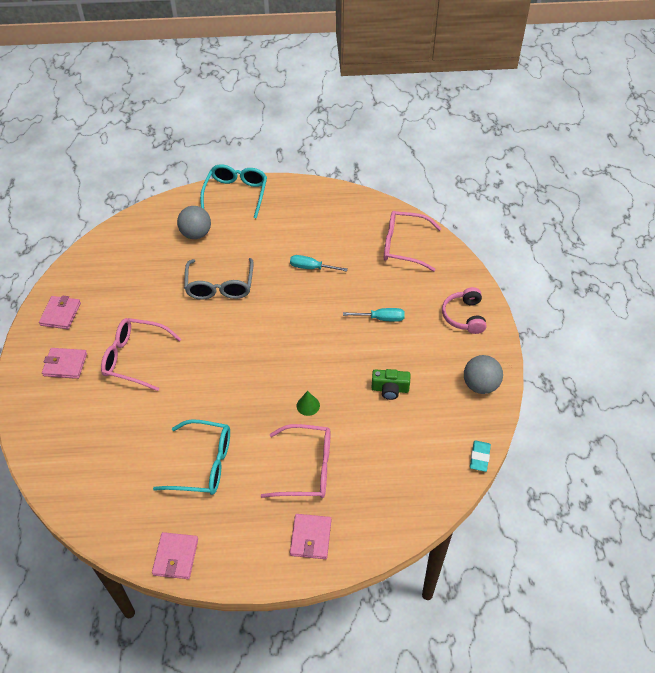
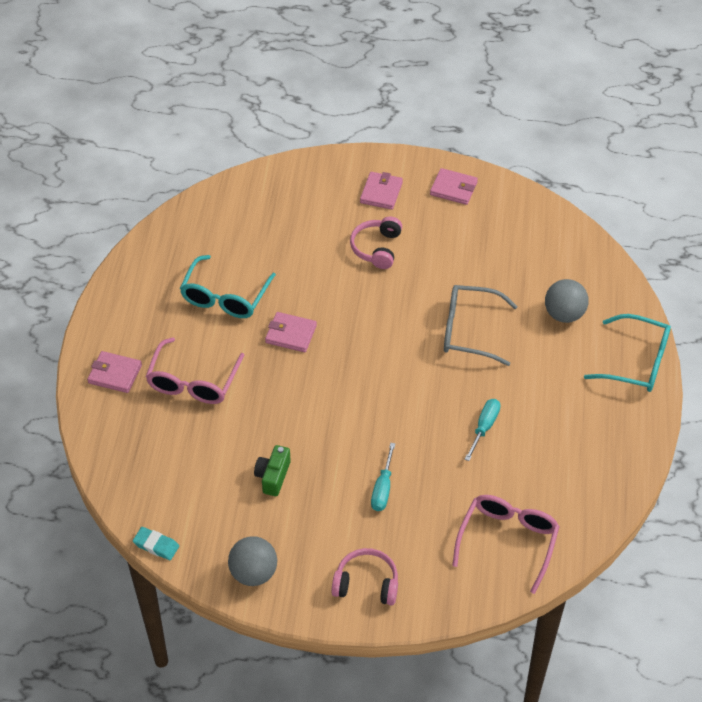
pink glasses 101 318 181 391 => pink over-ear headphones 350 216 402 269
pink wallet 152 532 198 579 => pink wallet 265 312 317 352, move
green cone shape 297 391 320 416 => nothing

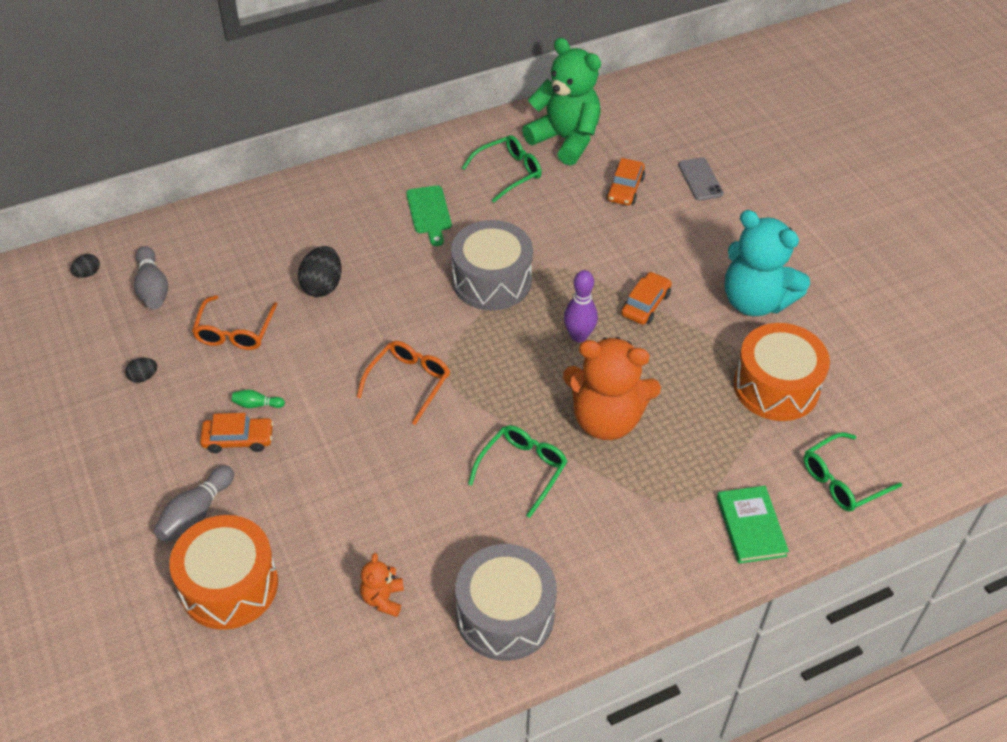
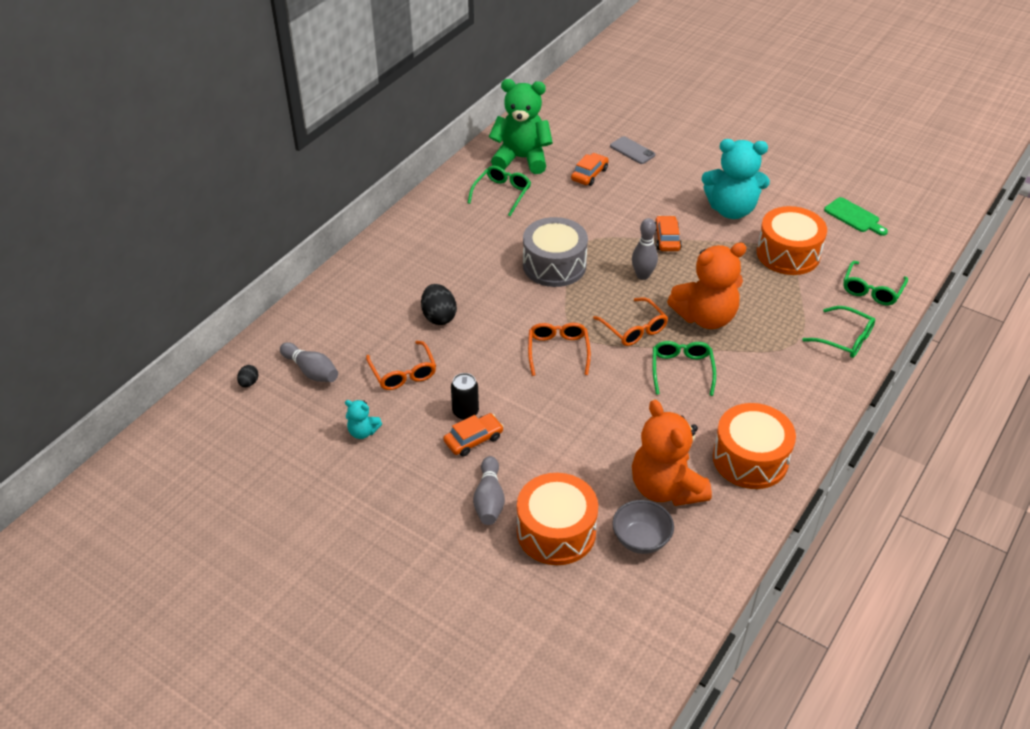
jet-black toy egg 125 358 157 383 => turquoise teddy 345 400 382 439
green bowling pin 232 390 285 408 => jet-black soda can 451 373 479 420
orange-coloured teddy 360 553 404 617 => orange-coloured teddy 632 400 712 506, x2.21
green bread board 406 186 452 246 => green bread board 824 197 888 236, move
grey snare drum 455 544 557 661 => orange-coloured snare drum 713 403 796 489
royal purple bowling pin 564 270 598 342 => grey bowling pin 632 218 658 280
orange-coloured car 606 158 645 206 => orange-coloured car 571 153 609 186, 135 degrees counterclockwise
green hardcover 717 486 789 564 => green glasses 802 306 875 358
nothing => orange-coloured glasses 593 297 668 346
nothing => grey deep dish 612 500 674 554

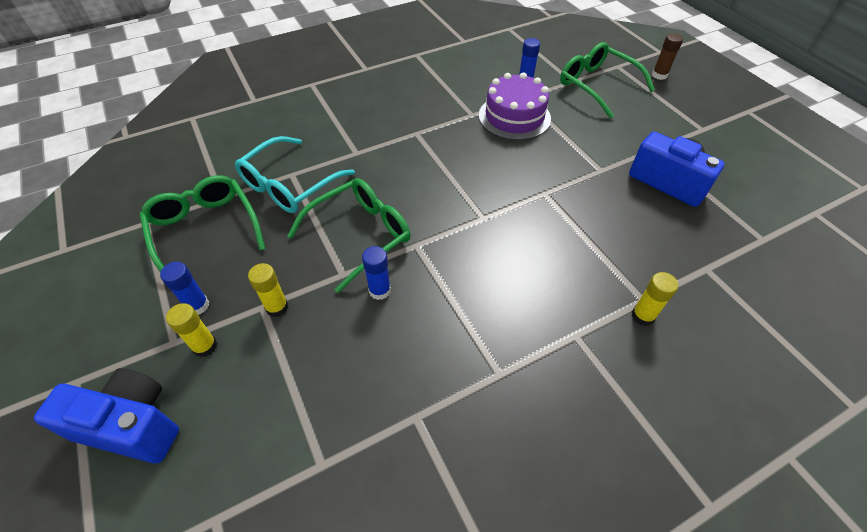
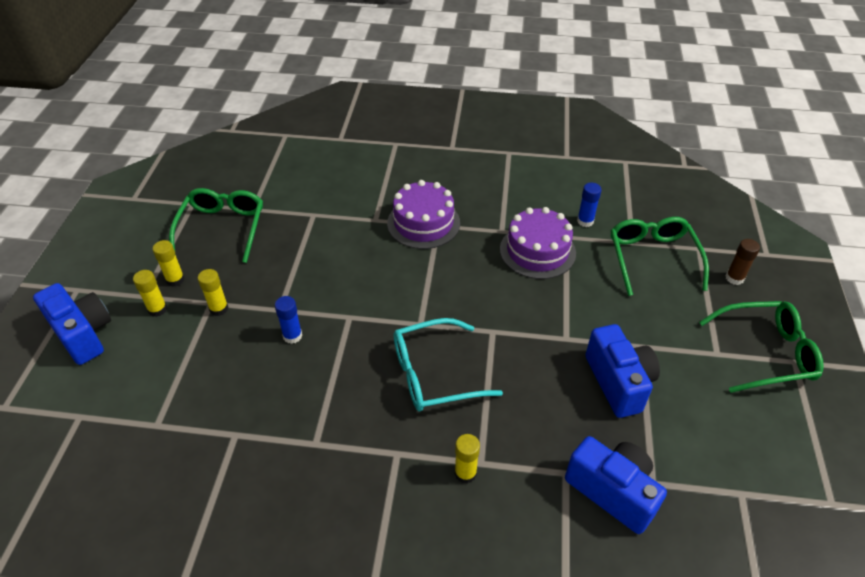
cobalt glue stick 160 262 209 314 => golden glue stick 152 240 185 287
turquoise glasses 235 136 355 213 => turquoise glasses 394 318 503 411, move
green glasses 287 178 411 293 => green glasses 699 301 824 393, move
nothing => royal purple layer cake 387 180 460 249
nothing => cobalt photo camera 565 436 667 534

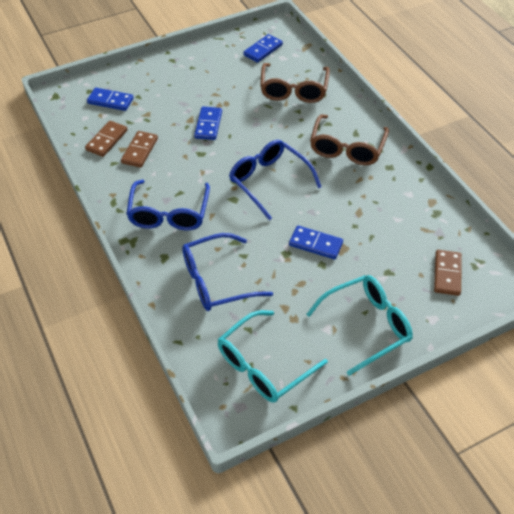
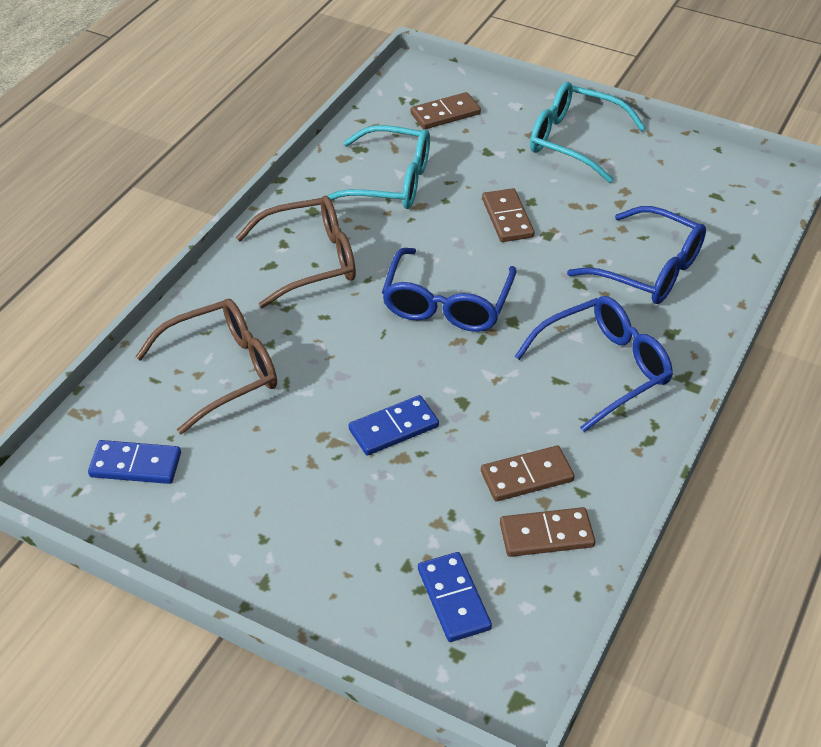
turquoise glasses 218 310 328 403 => turquoise glasses 327 125 430 209, move
cobalt domino 289 226 343 259 => russet domino 482 188 534 242

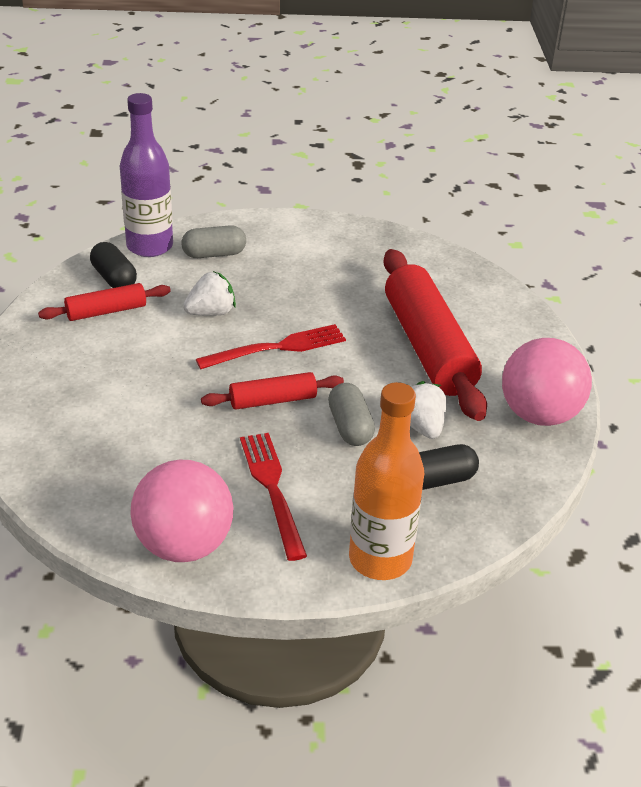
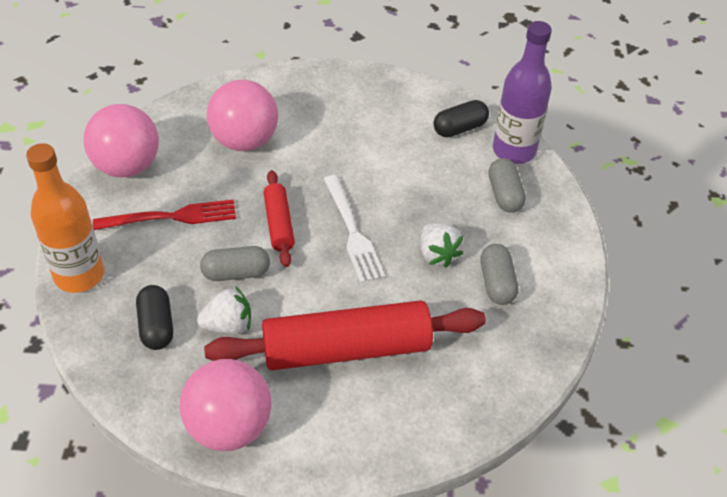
scarlet dough roller 38 283 171 321 => nothing
pure white berry 183 271 236 316 => pure white berry 420 223 464 268, move
scarlet fork 196 324 346 369 => pure white fork 324 175 385 283
nothing => pink sphere 207 79 278 151
nothing => grey capsule 481 244 518 305

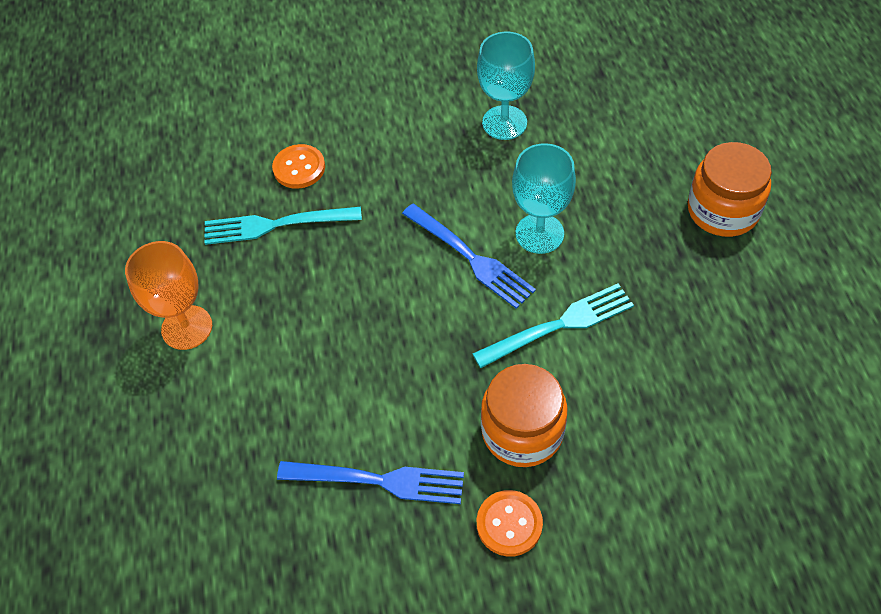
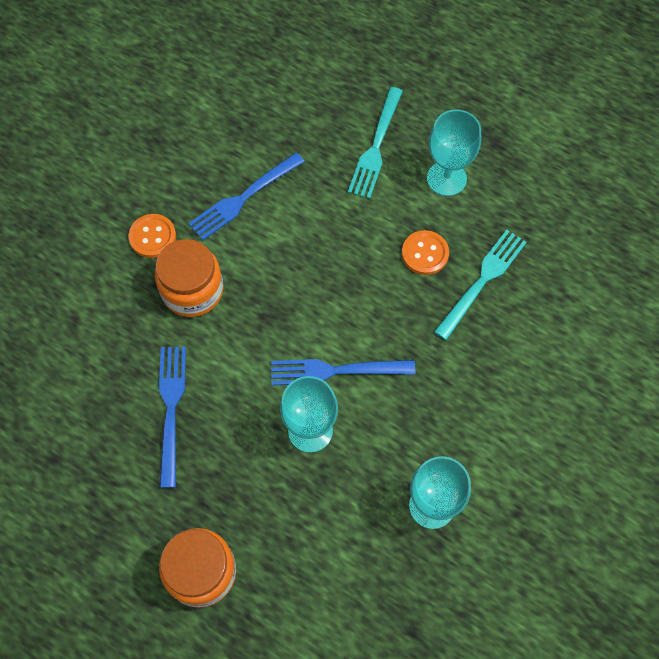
orange-coloured goblet 125 241 212 350 => turquoise goblet 427 109 481 196
orange-coloured sewing button 272 144 325 189 => orange-coloured sewing button 402 230 449 275, move
turquoise fork 473 283 634 368 => turquoise fork 348 87 403 199, move
nothing => cobalt fork 159 347 186 488

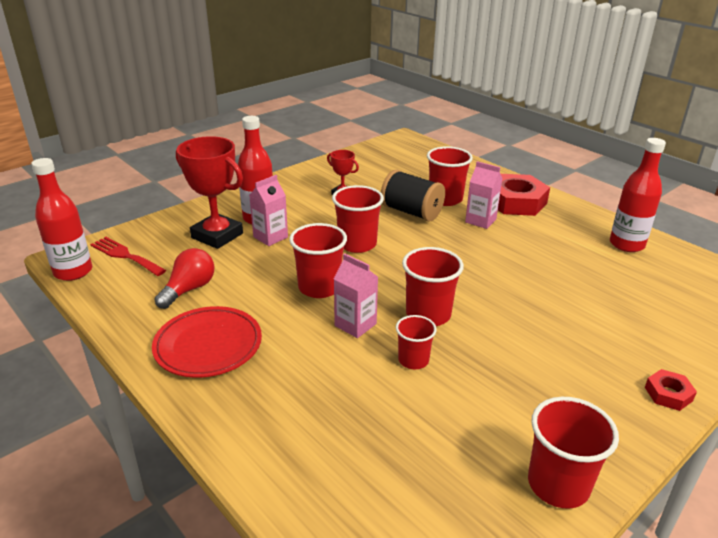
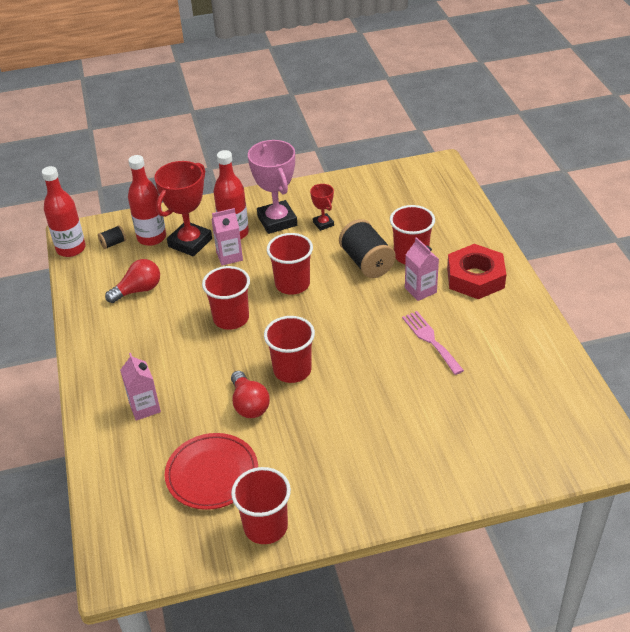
scarlet fork 90 237 166 276 => jet-black bobbin 98 225 126 249
scarlet dinner plate 152 306 262 378 => scarlet dinner plate 165 433 258 510, move
scarlet award cup 176 136 243 249 => scarlet award cup 154 161 212 256, 60 degrees clockwise
pink juice carton 334 253 378 338 => pink juice carton 120 353 161 421, move
scarlet tumbler 396 315 437 369 => scarlet bulb 231 371 270 418
scarlet drink bottle 610 138 666 252 => scarlet drink bottle 128 155 166 246, move
scarlet hexagon nut 645 369 697 411 => nothing
nothing => pink award cup 248 140 297 234
nothing => pink fork 402 311 464 375

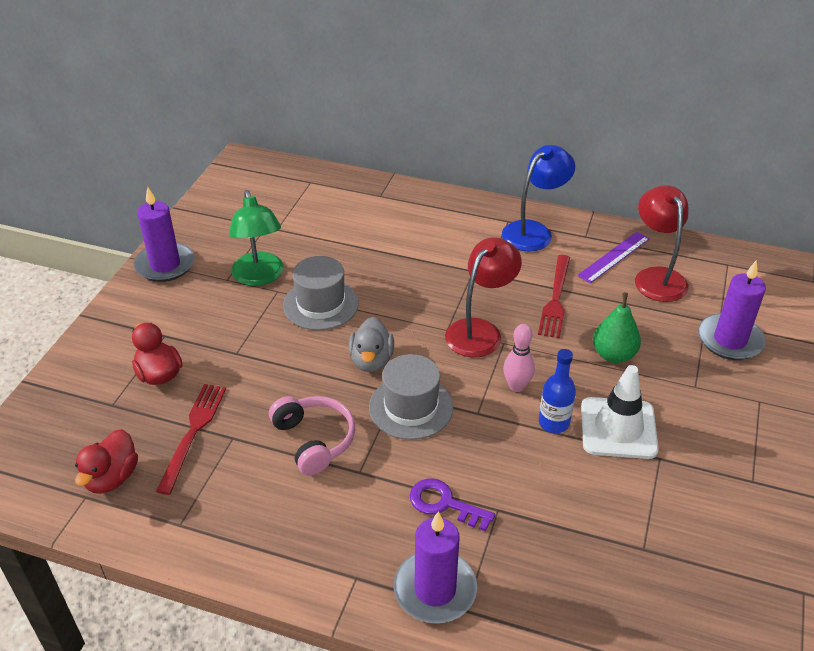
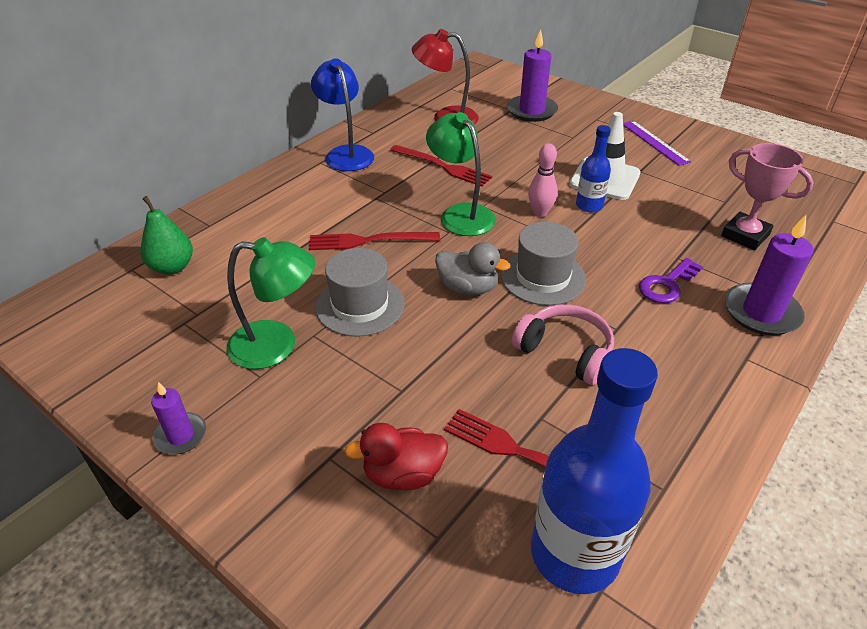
scarlet rubber duck 75 429 138 494 => cobalt drink bottle 531 348 658 594
royal purple candle 134 187 195 282 => royal purple candle 151 382 206 454, x0.58
pink over-ear headphones 269 396 355 476 => pink over-ear headphones 512 304 614 385, 45 degrees clockwise
scarlet lamp 445 237 522 357 => green lamp 426 112 496 236
royal purple ruler 577 232 650 283 => royal purple ruler 623 121 691 166, move
green pear 593 292 641 363 => green pear 140 196 193 275, move
nothing => scarlet fork 309 232 440 250
nothing => pink award cup 721 143 814 250

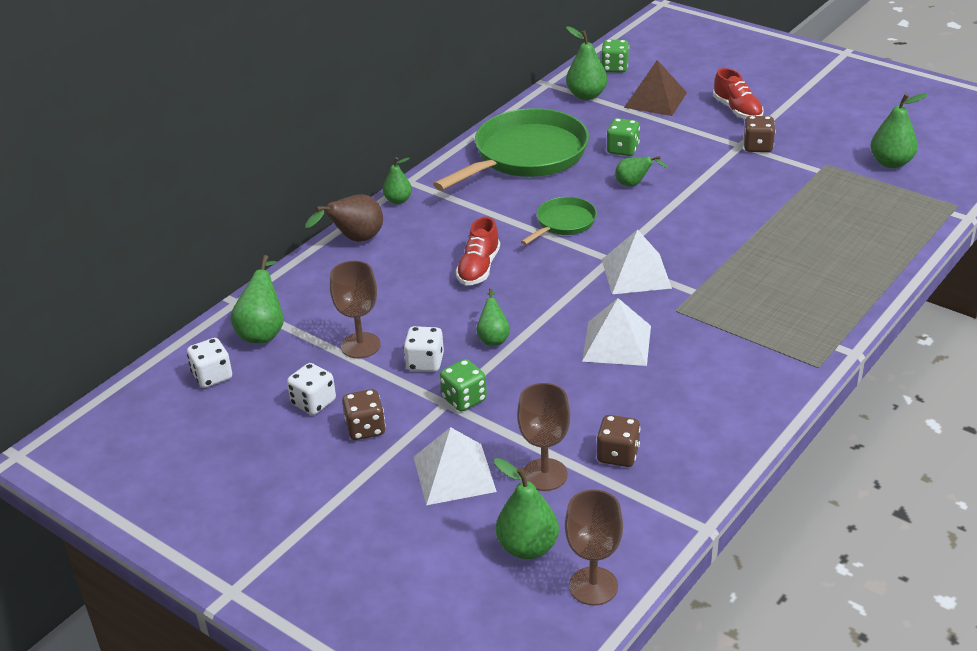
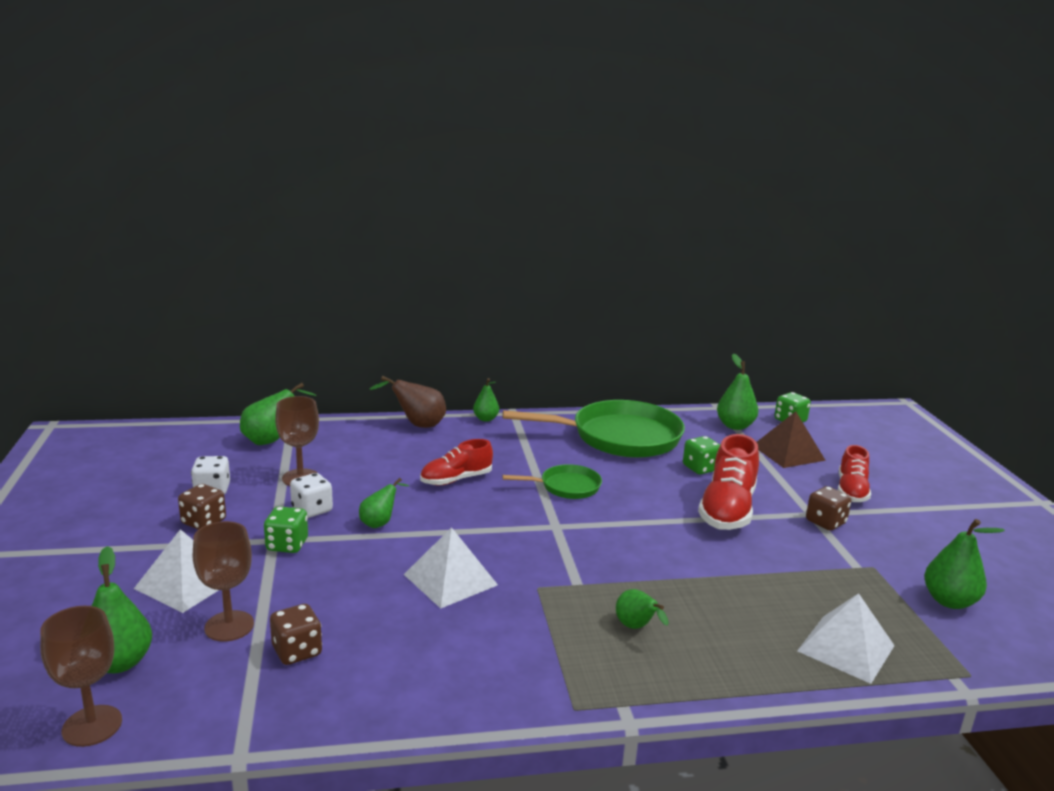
pure white dice 187 338 232 388 => nothing
pure white pyramid shape 602 229 672 294 => pure white pyramid shape 797 593 895 684, move
green pear 615 156 668 186 => green pear 616 589 669 629, move
nothing => scarlet sneaker 698 434 759 530

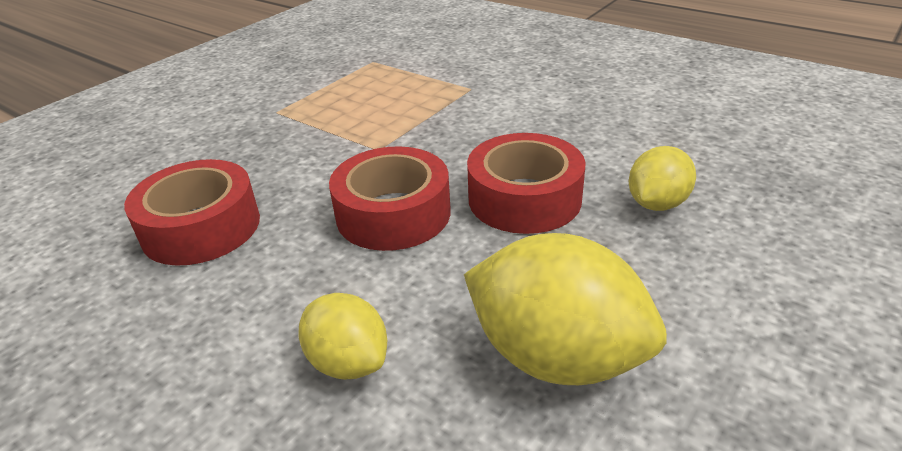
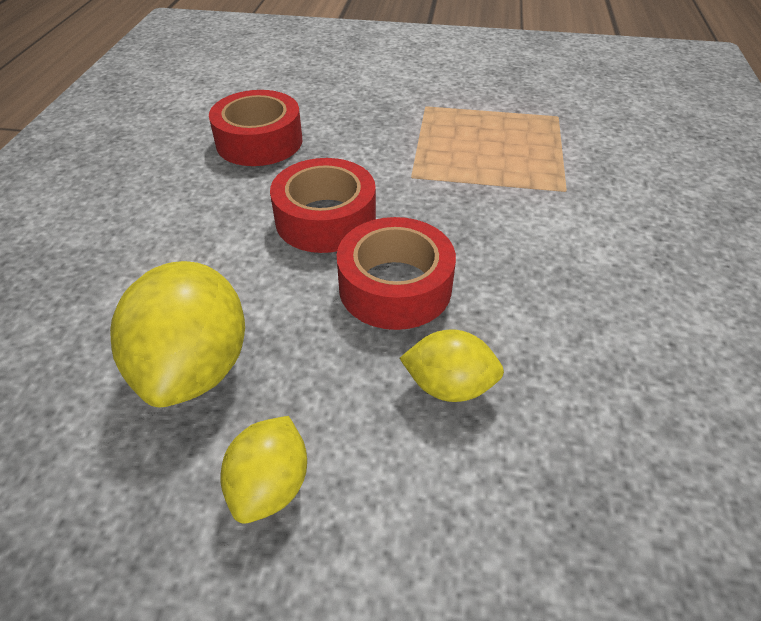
golden lemon 298 293 387 379 => golden lemon 220 416 307 524, move

